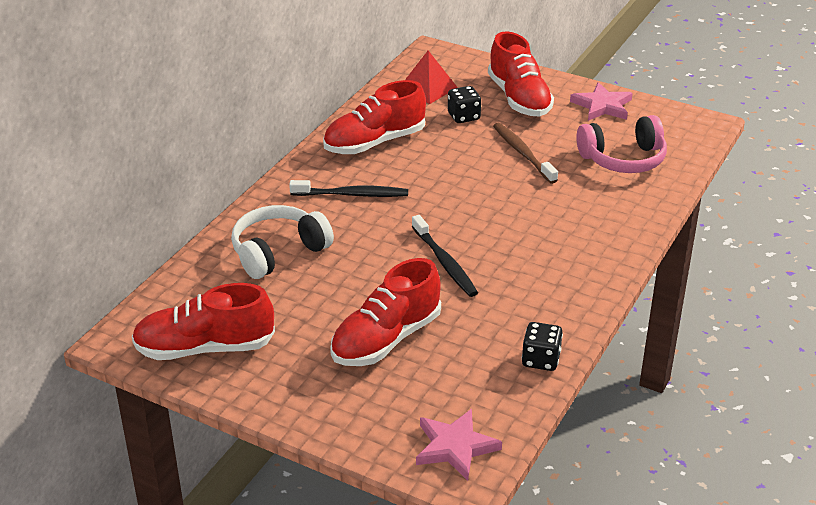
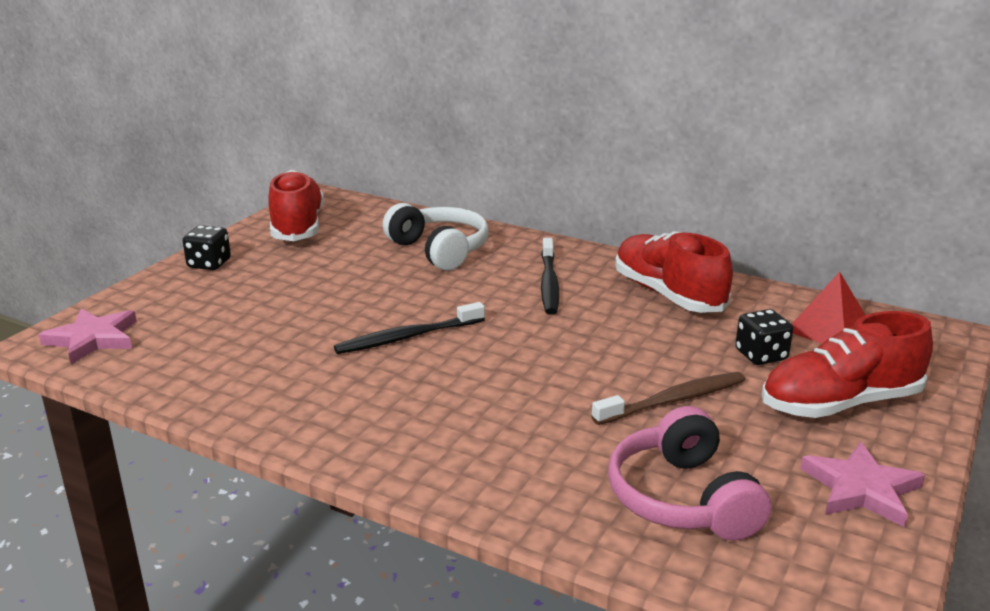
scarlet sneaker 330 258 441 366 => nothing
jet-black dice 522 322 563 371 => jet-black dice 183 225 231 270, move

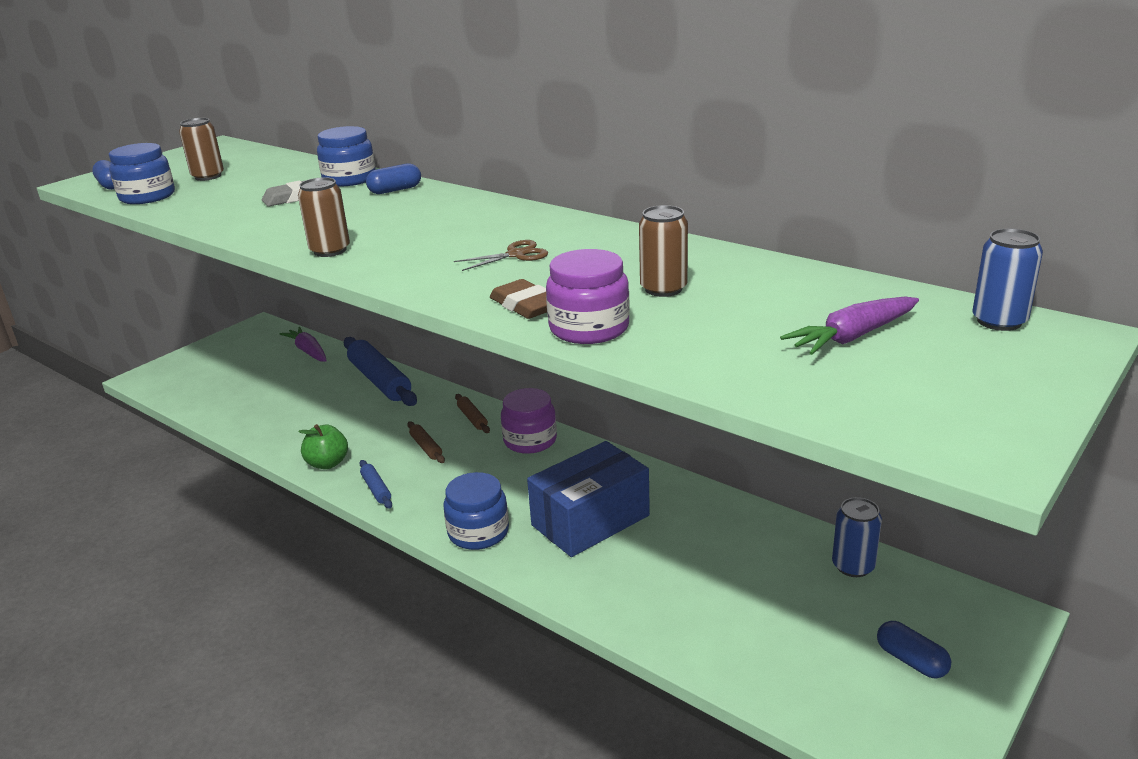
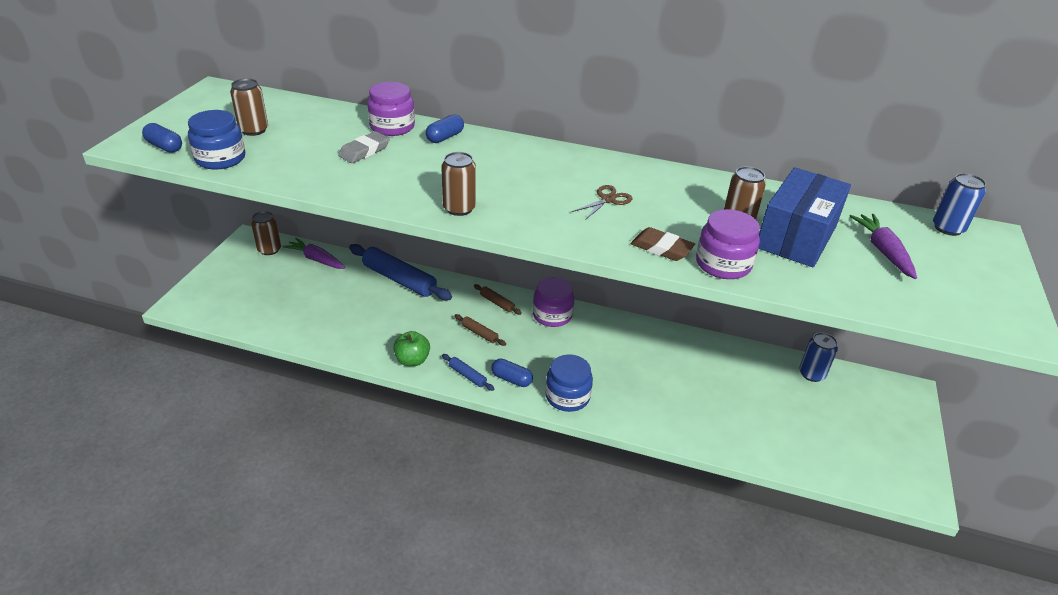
cobalt jar 317 126 376 186 => royal purple jar 367 82 415 136
cobalt parcel 527 441 650 557 => cobalt parcel 758 167 851 267, move
royal purple carrot 780 297 919 355 => royal purple carrot 850 214 917 279, 135 degrees clockwise
cobalt capsule 877 621 951 679 => cobalt capsule 491 359 533 387, move
nothing => russet soda can 251 211 281 255

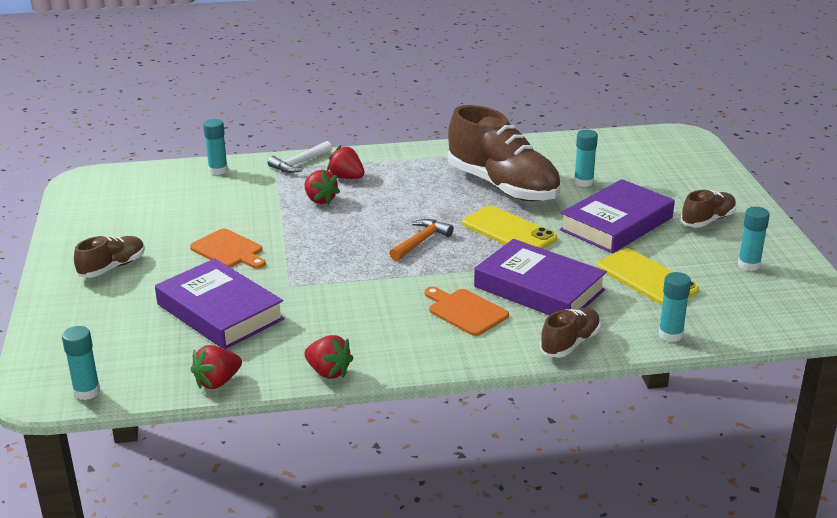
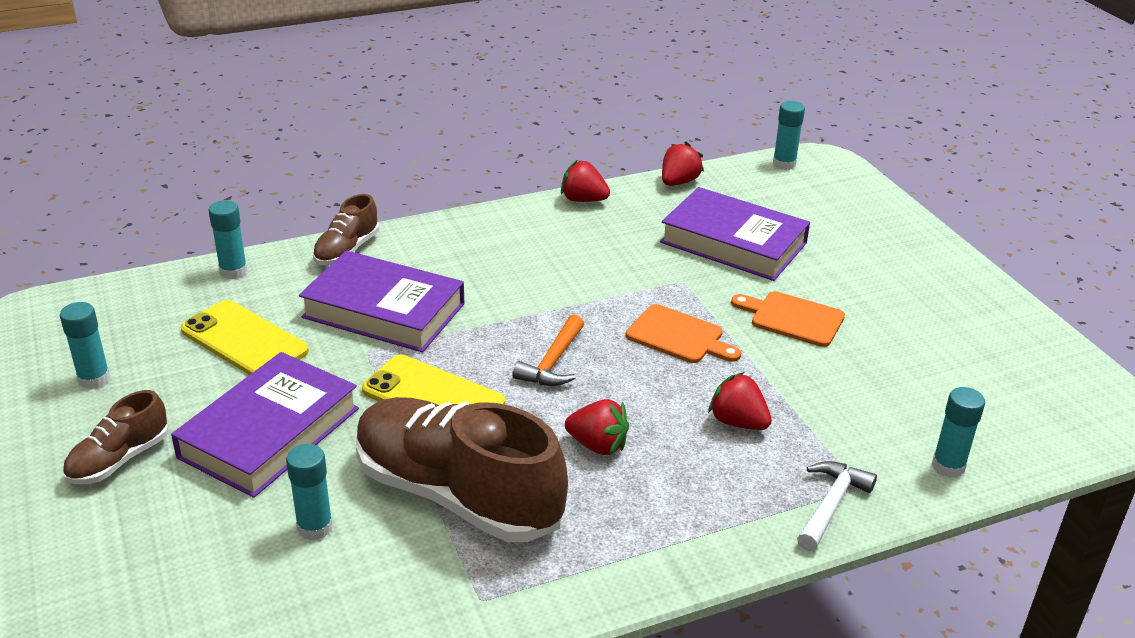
russet sneaker 74 236 145 278 => nothing
scarlet berry 327 145 365 179 => scarlet berry 565 399 629 455, move
orange-coloured bread board 424 287 509 336 => orange-coloured bread board 626 304 741 363, move

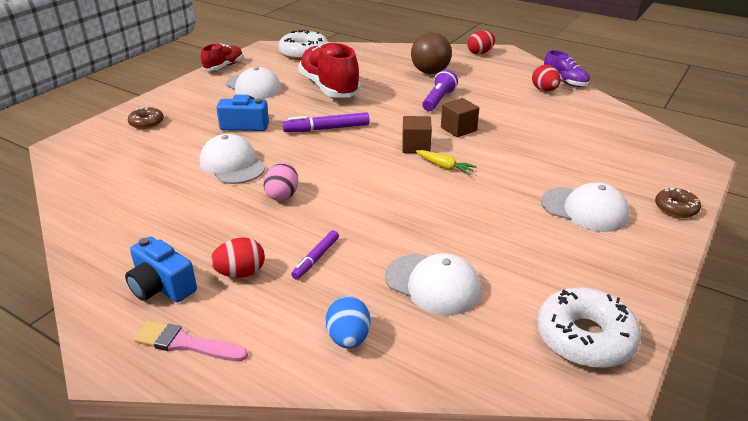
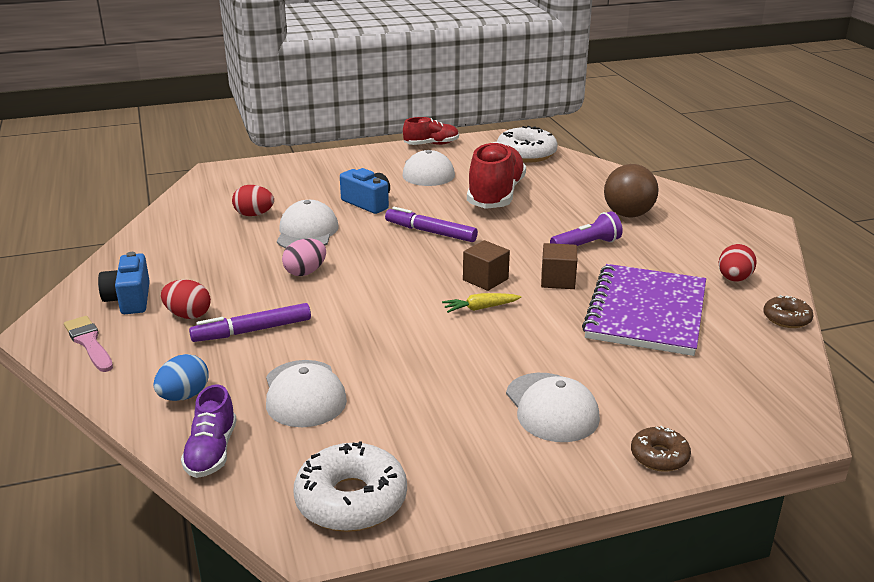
russet donut 128 107 164 129 => russet donut 763 295 814 328, move
royal purple marker 291 230 339 280 => royal purple marker 189 303 311 342, x1.56
golden carrot 415 150 477 175 => golden carrot 442 293 521 313, 90 degrees clockwise
scarlet toy egg 467 30 495 55 => scarlet toy egg 232 185 274 216, move
royal purple sneaker 544 50 590 87 => royal purple sneaker 181 384 237 478, move
nothing => royal purple notebook 582 264 706 356

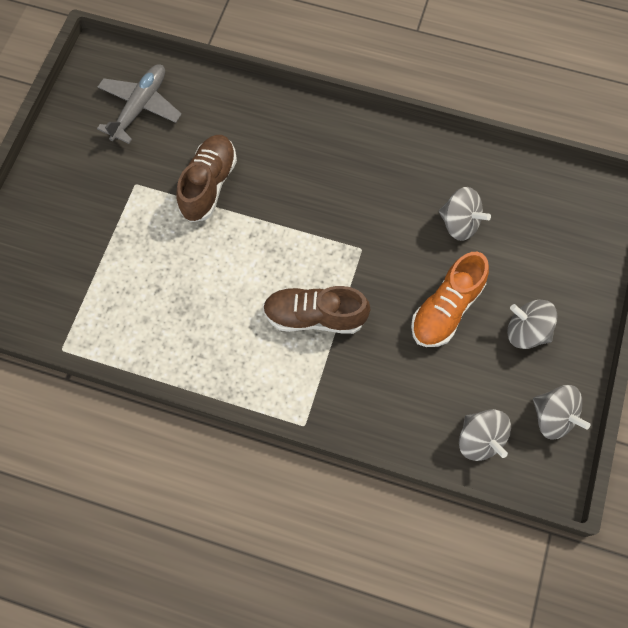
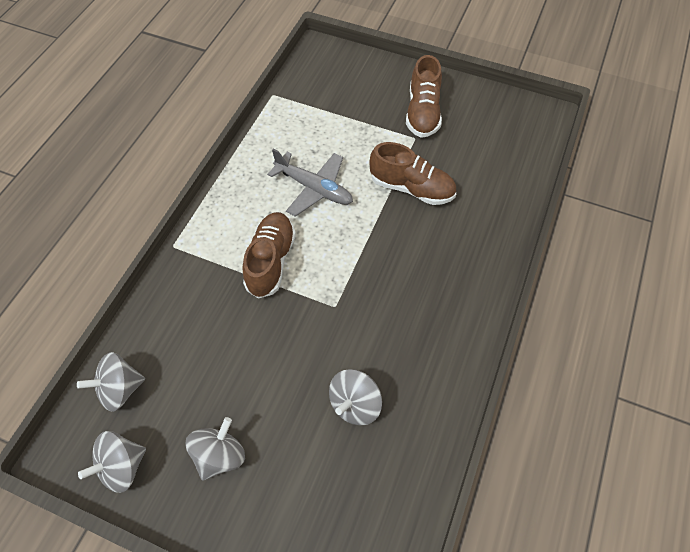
grey toy plane 97 64 182 144 => grey toy plane 267 149 353 216, move
orange-coloured sneaker 411 252 489 347 => nothing
nothing => russet sneaker 406 55 442 138

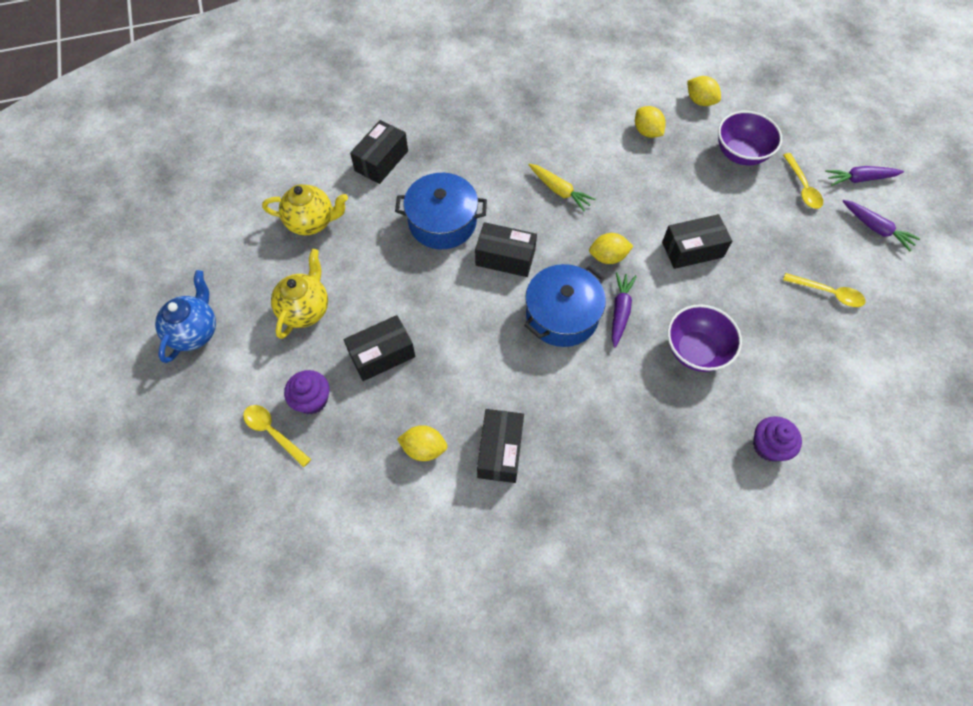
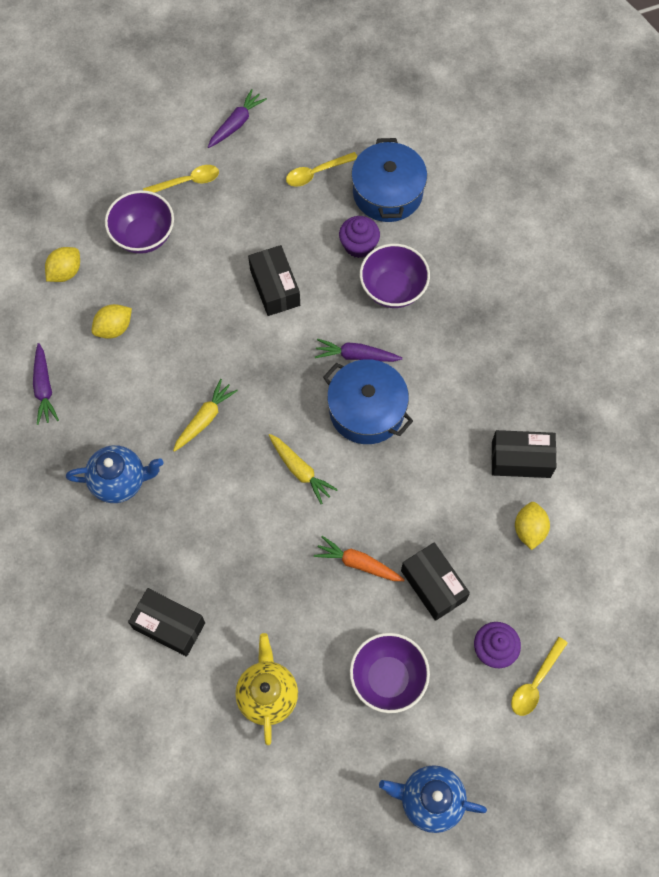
golden china teapot 271 249 328 339 => royal purple deep dish 350 633 430 713
cobalt cooking pot 395 173 487 249 => cobalt cooking pot 351 138 427 222, move
jet-black parcel 475 222 537 277 => golden carrot 269 434 338 504
golden lemon 589 233 633 264 => nothing
royal purple fairy cake 753 416 802 462 => royal purple fairy cake 339 216 380 258, move
golden tablespoon 783 273 866 307 => golden tablespoon 286 152 358 187, 135 degrees counterclockwise
royal purple carrot 825 166 904 186 => royal purple carrot 33 343 59 425, move
nothing => cobalt china teapot 66 445 163 503
nothing => orange-coloured carrot 314 536 405 581

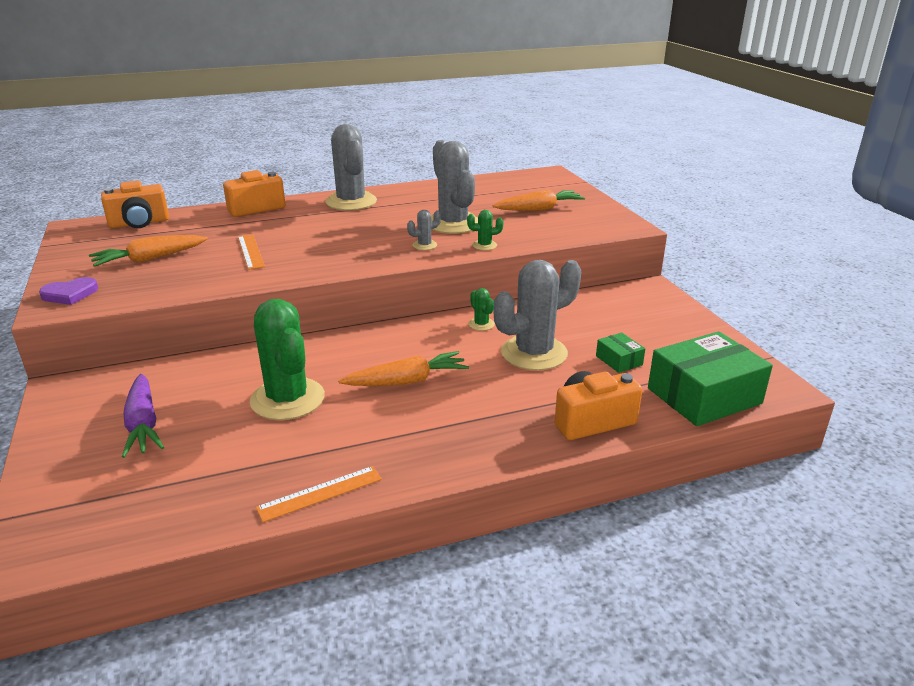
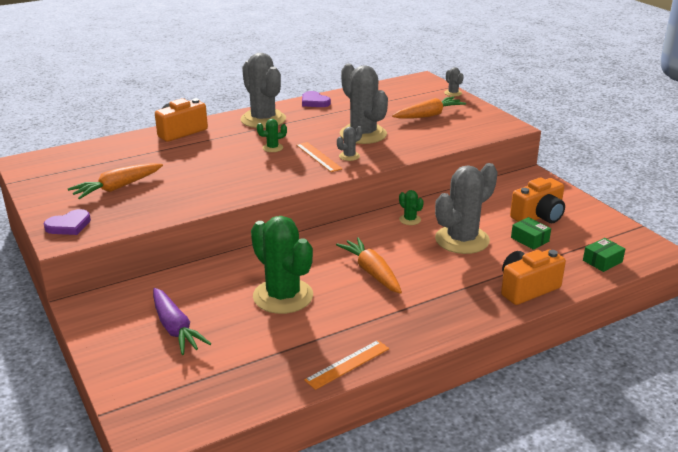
orange-coloured photo camera 101 181 169 228 => orange-coloured photo camera 510 177 565 223, move
orange-coloured ruler 238 235 265 270 => orange-coloured ruler 296 142 343 172, move
orange-coloured carrot 338 351 469 386 => orange-coloured carrot 336 237 402 294, 90 degrees counterclockwise
green cactus 467 210 504 250 => green cactus 257 119 287 152, move
green parcel 648 331 773 426 => green parcel 583 238 625 272, x0.46
nothing => royal purple heart shape 302 91 331 107
nothing => grey cactus 444 67 464 97

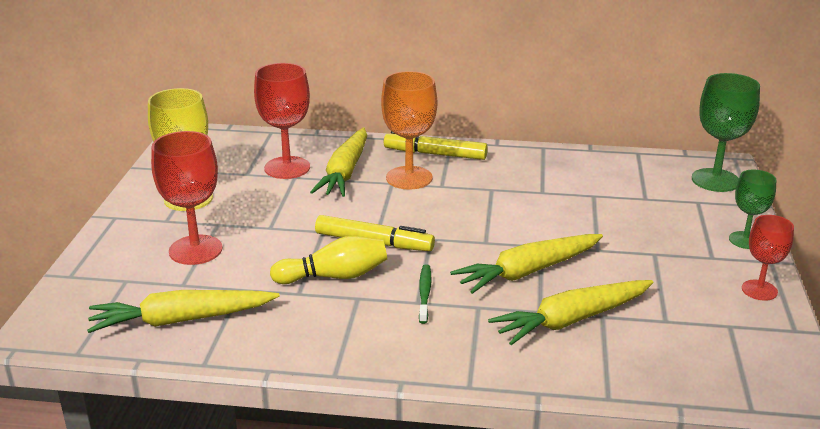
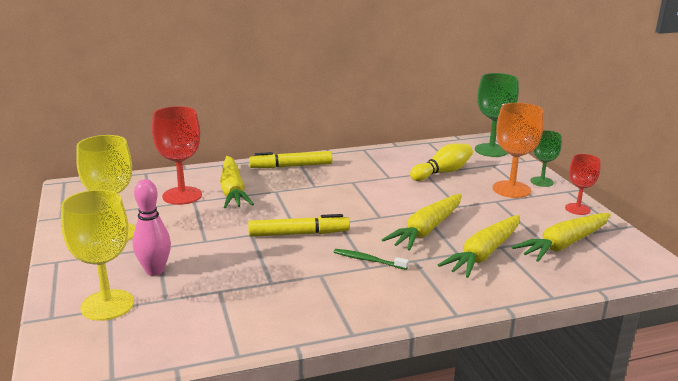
golden carrot 87 290 280 333 => golden carrot 512 213 611 262, move
scarlet goblet 151 131 222 265 => pink bowling pin 133 179 171 276
golden bowling pin 270 236 387 284 => golden bowling pin 410 144 473 181, move
orange-coloured goblet 381 71 437 190 => orange-coloured goblet 493 103 544 198, move
green tooth brush 419 264 431 324 => green tooth brush 334 249 409 270, 45 degrees counterclockwise
nothing => golden goblet 61 190 134 321

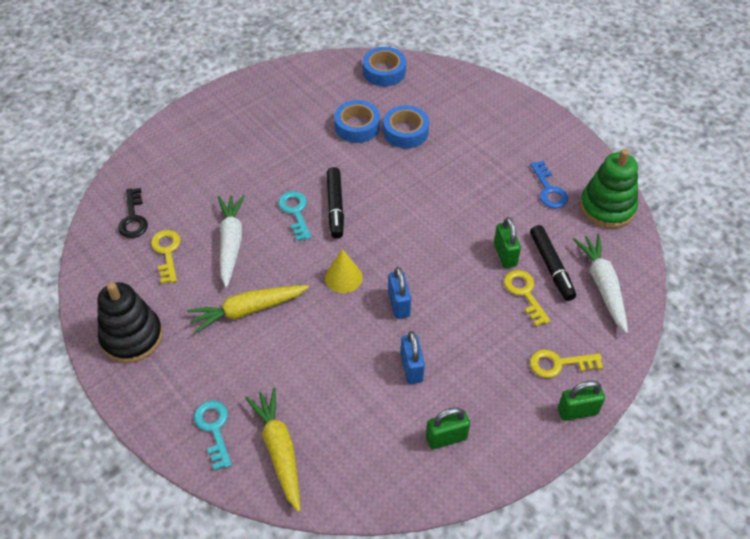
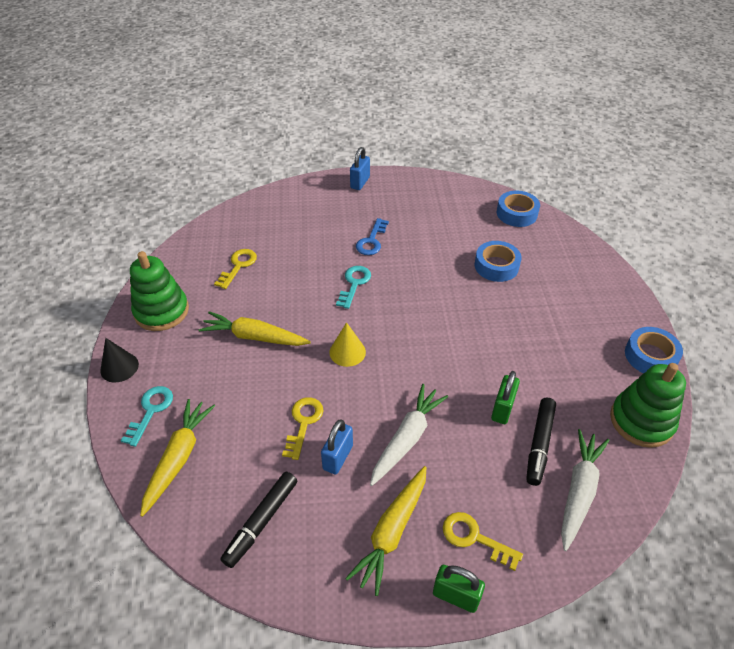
jet-black stacking rings 97 282 163 363 => green stacking rings 130 251 189 331
jet-black latchkey 118 188 148 238 => nothing
pure white carrot 218 195 245 288 => pure white carrot 370 384 448 486, move
jet-black marker 327 167 344 239 => jet-black marker 220 472 297 568, move
cobalt roll of tape 334 100 380 143 => cobalt roll of tape 625 327 683 373, move
cobalt small lock 388 267 411 319 => cobalt small lock 350 147 370 190, move
green small lock 426 407 470 449 => nothing
golden latchkey 504 270 551 326 => golden latchkey 282 397 324 460, move
cobalt latchkey 530 161 568 208 => cobalt latchkey 356 218 389 255, move
nothing => jet-black cone shape 100 338 139 382
nothing => golden carrot 345 466 427 596

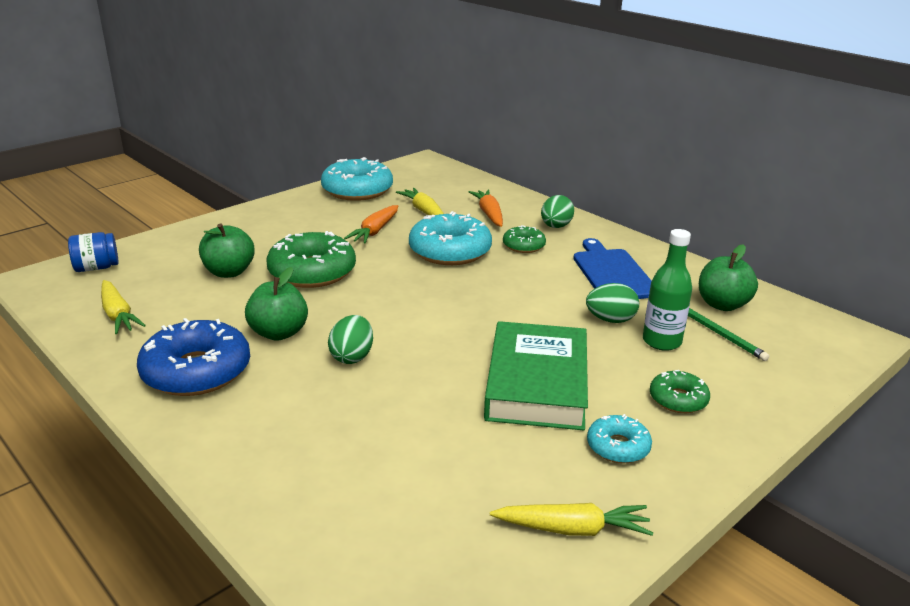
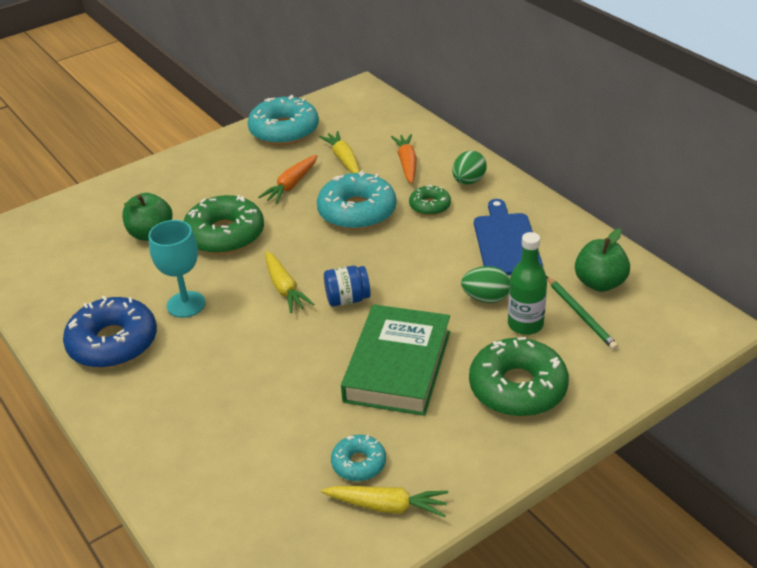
cobalt jar 68 232 118 272 => cobalt jar 324 266 370 307, move
golden carrot 101 280 146 334 => golden carrot 265 251 314 313, move
green apple fruit 245 267 308 341 => turquoise goblet 148 220 205 318
green toy egg 328 315 373 364 => nothing
turquoise donut 587 414 652 464 => turquoise donut 331 435 386 481, move
green donut 650 370 710 413 => green donut 469 337 569 417, x1.90

